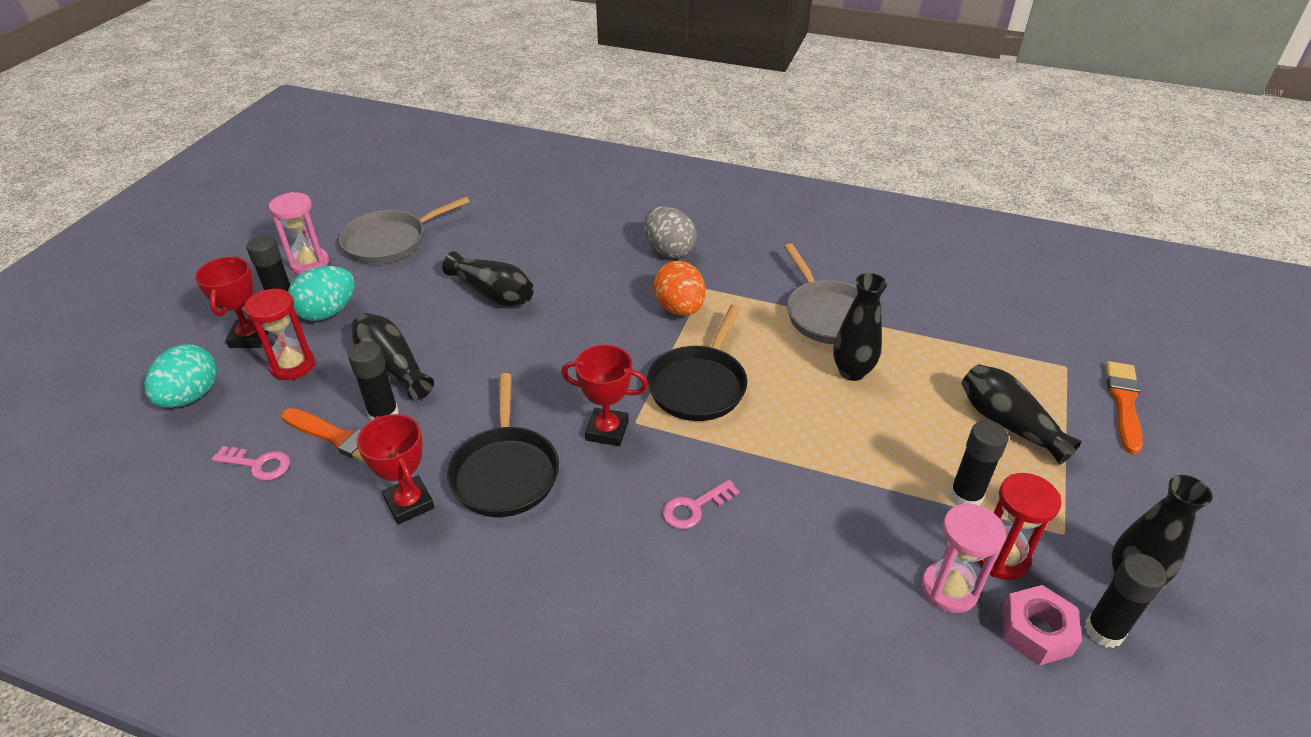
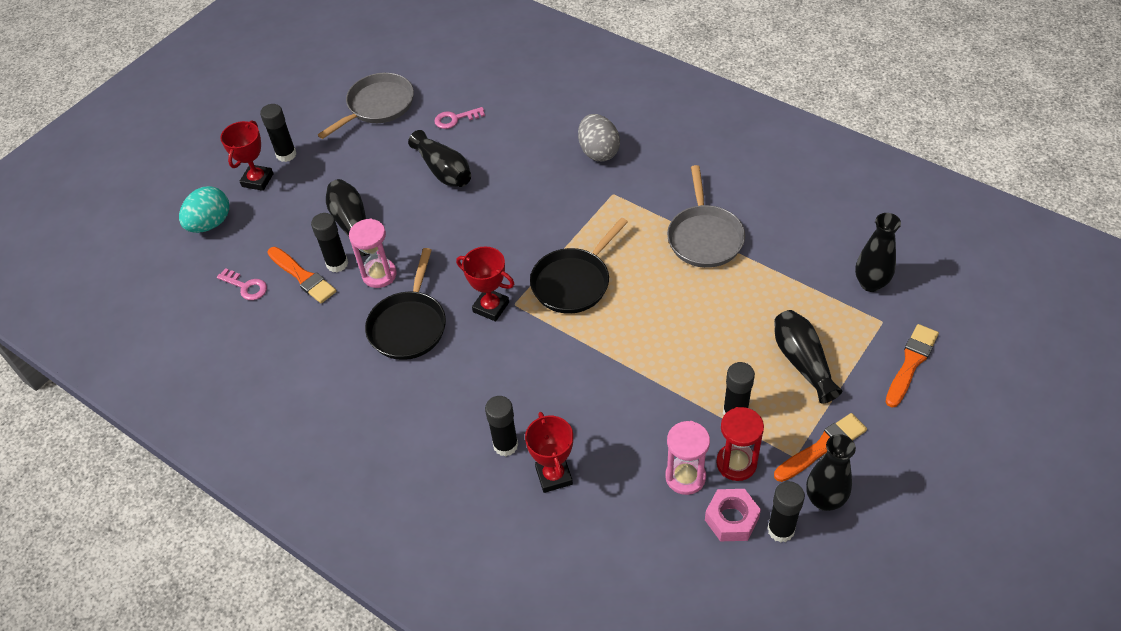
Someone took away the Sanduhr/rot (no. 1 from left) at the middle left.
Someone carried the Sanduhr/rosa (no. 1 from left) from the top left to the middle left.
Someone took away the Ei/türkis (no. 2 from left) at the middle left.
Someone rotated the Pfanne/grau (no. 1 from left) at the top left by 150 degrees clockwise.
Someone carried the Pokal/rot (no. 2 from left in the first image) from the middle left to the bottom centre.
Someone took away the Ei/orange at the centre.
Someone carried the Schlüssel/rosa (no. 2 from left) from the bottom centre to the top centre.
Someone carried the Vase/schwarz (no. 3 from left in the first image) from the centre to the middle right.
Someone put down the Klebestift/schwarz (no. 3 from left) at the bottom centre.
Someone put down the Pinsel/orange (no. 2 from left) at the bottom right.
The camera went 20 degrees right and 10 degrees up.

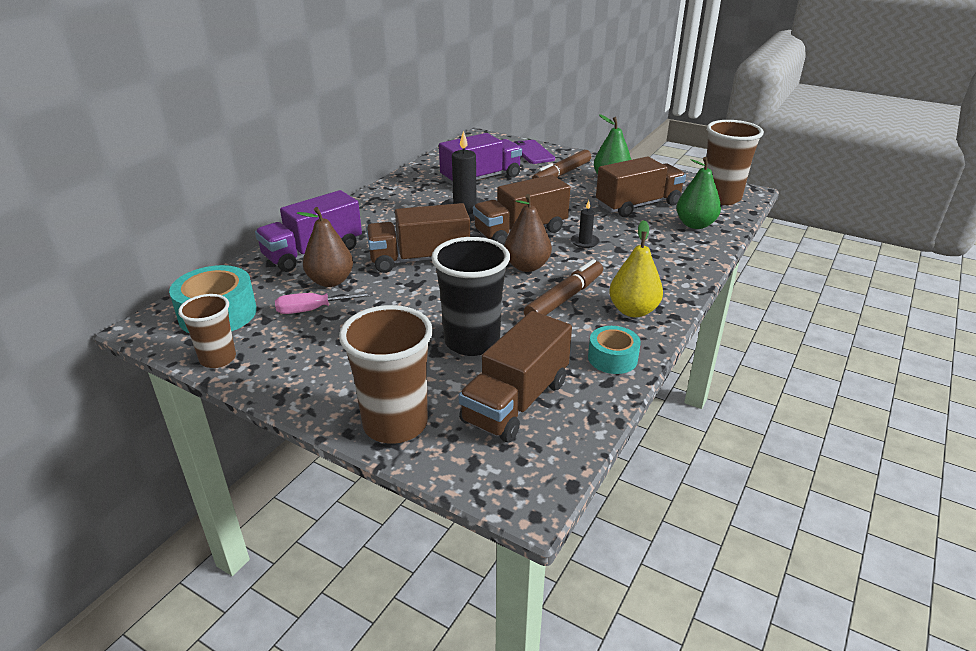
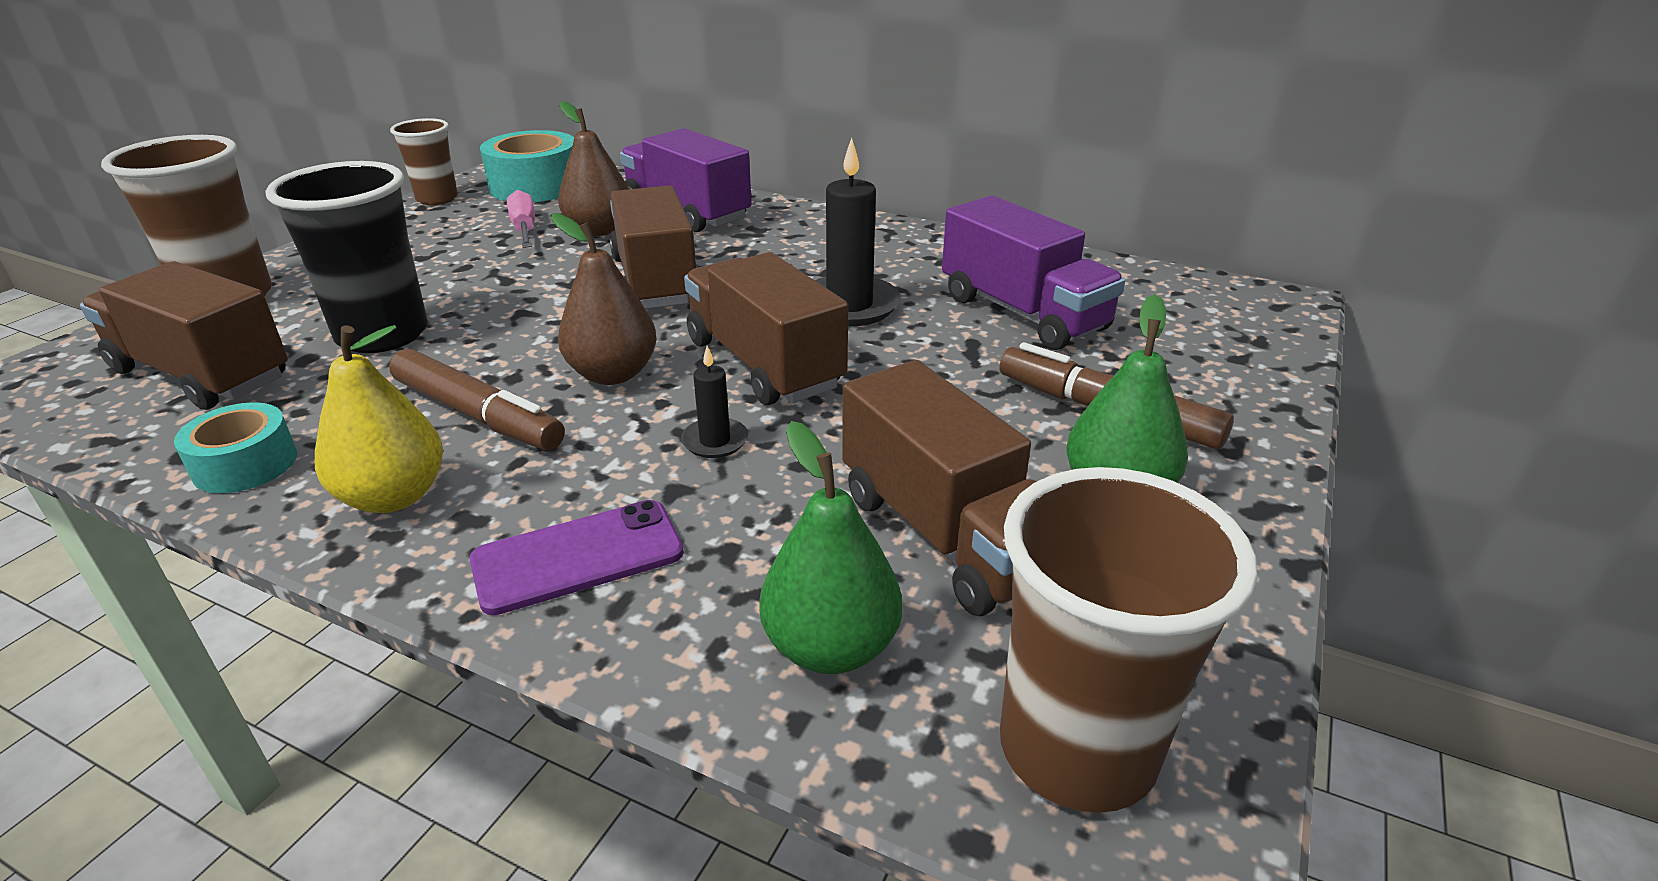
Someone carried the Handy/lila from the top centre to the centre.
The camera went 85 degrees right and 0 degrees up.

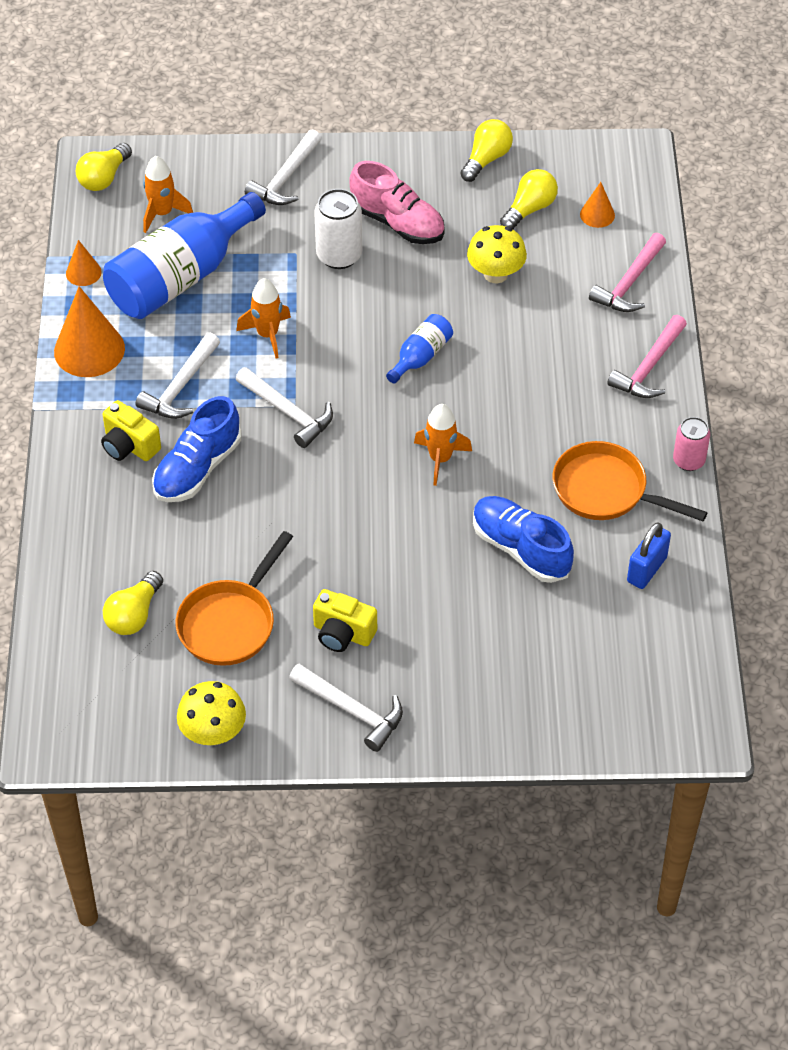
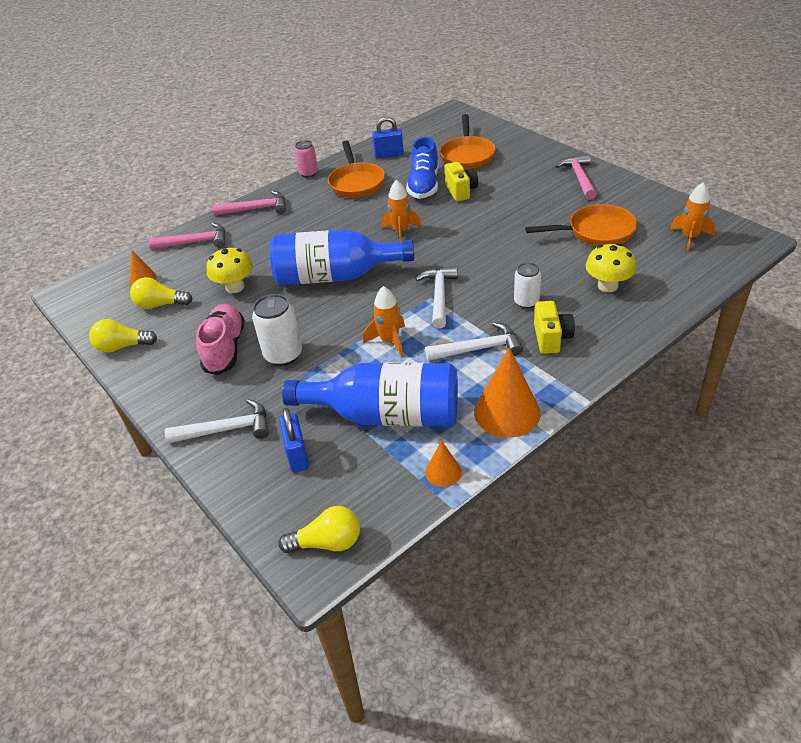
Someone took away the Glühbirne/gelb (no. 2 from left) at the middle left.
Someone carried the Rakete/orange (no. 1 from left in the first image) from the top left to the top right.
Someone swapped the Schuh/blau (no. 1 from left) at the middle left for the Dose/weiß (no. 2 from left) at the centre.
Someone carried the Pilz/gelb (no. 1 from left in the first image) from the bottom left to the middle right.
Someone repainted the Hammer/weiß (no. 4 from left) at the bottom centre, which became the Hammer/rosa (no. 3 from left) at the top right.
Someone carried the Kamera/gelb (no. 2 from left in the first image) from the centre to the top centre.
Someone scaled the Flasche/blau (no. 2 from left in the first image) at the top centre by 2.14.
Someone put down the Vorhängeschloss/blau (no. 1 from left) at the centre.
Someone put down the Pfanne/orange (no. 2 from left) at the top centre.
The camera went 125 degrees left and 10 degrees down.

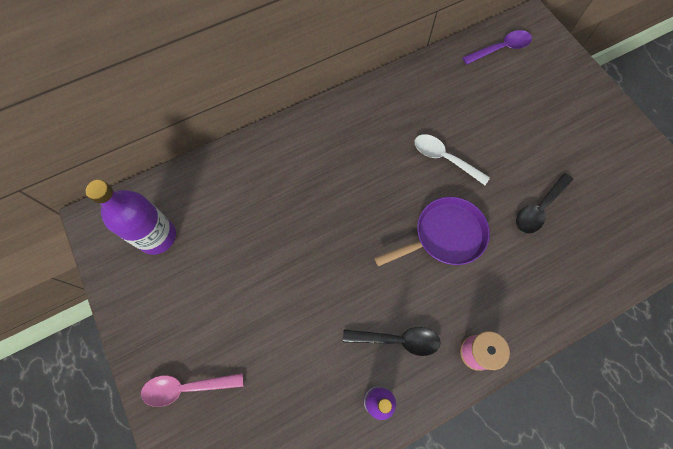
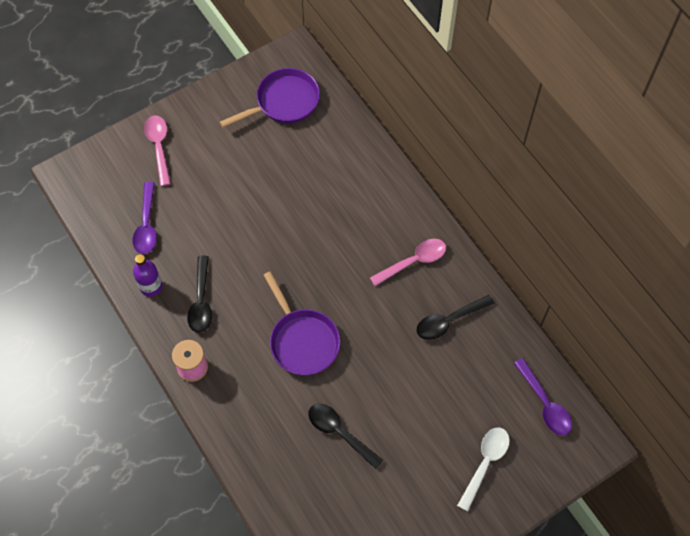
Someone swapped the Flasche/lila (no. 1 from left) at the middle left for the Pfanne/lila (no. 1 from left) at the top centre.
Someone carried the Löffel/weiß from the middle right to the bottom right.
Someone put down the Löffel/lila (no. 1 from left) at the middle left.
Someone put down the Löffel/rosa (no. 2 from left) at the centre.
Someone put down the Löffel/schwarz (no. 3 from left) at the centre.
The camera went 85 degrees right and 5 degrees down.

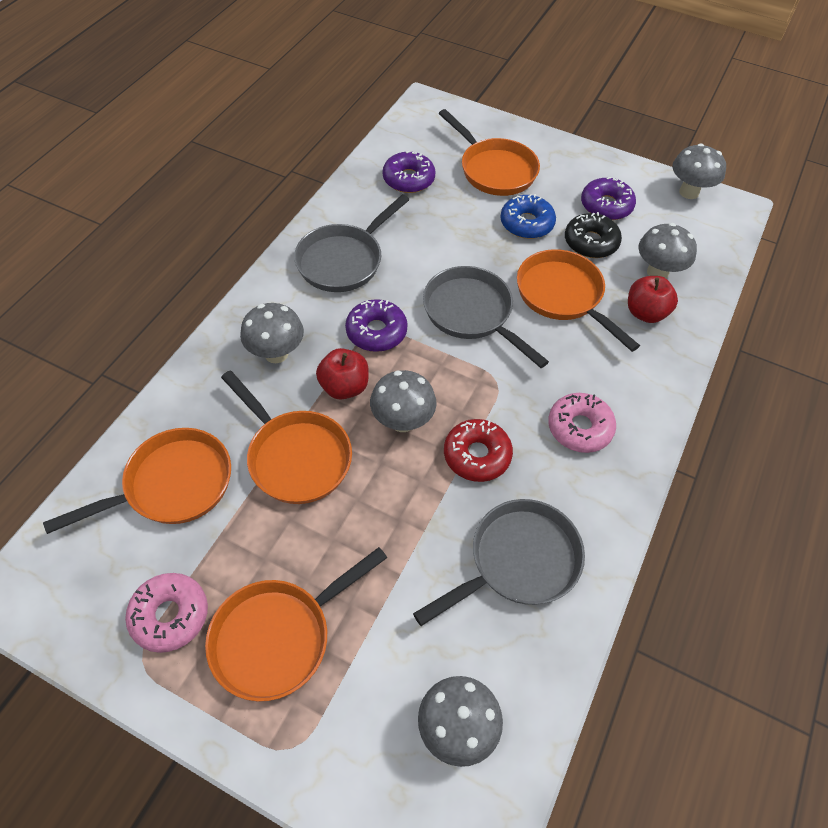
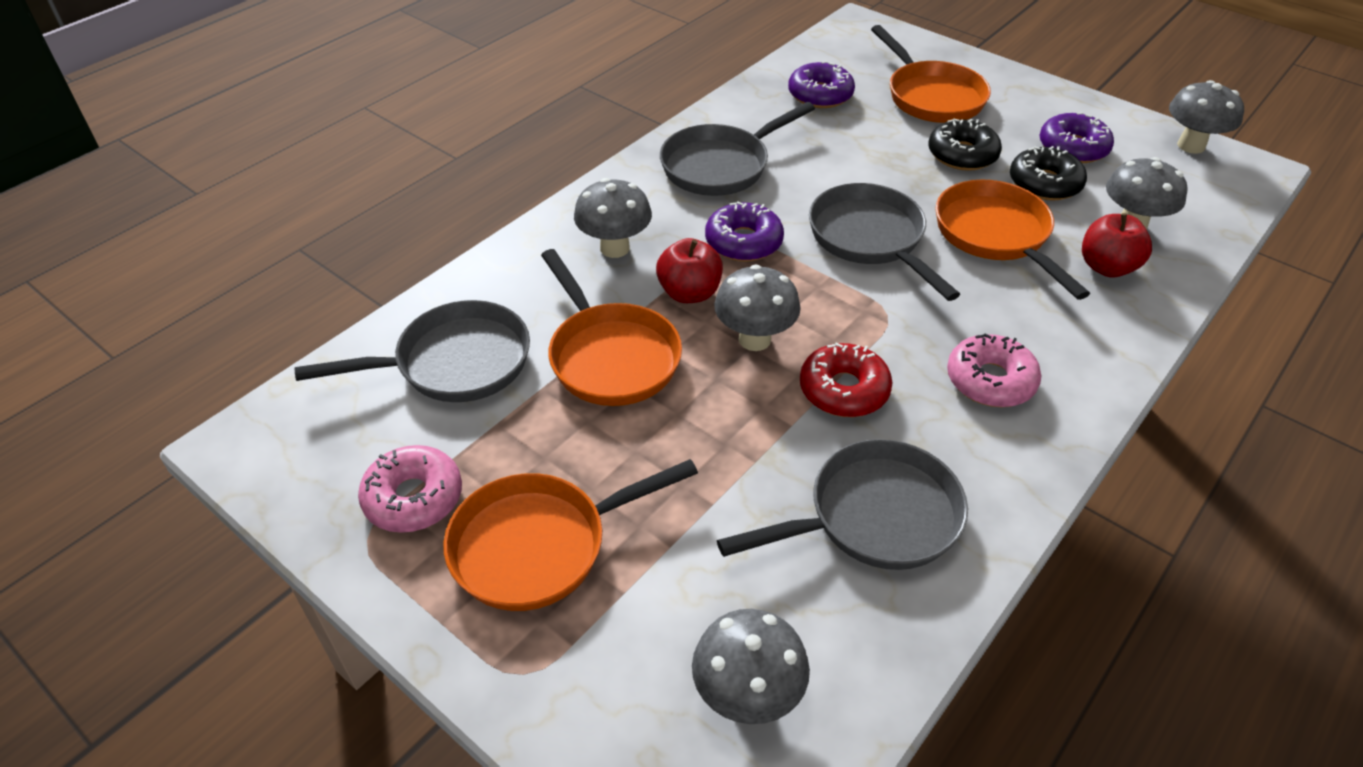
Someone repainted the Pfanne/orange (no. 1 from left) at the middle left, which became the Pfanne/grau (no. 1 from left) at the middle left.
Someone repainted the Donut/blau at the top centre, which became the Donut/schwarz (no. 1 from left) at the top right.
The camera went 15 degrees right and 10 degrees down.

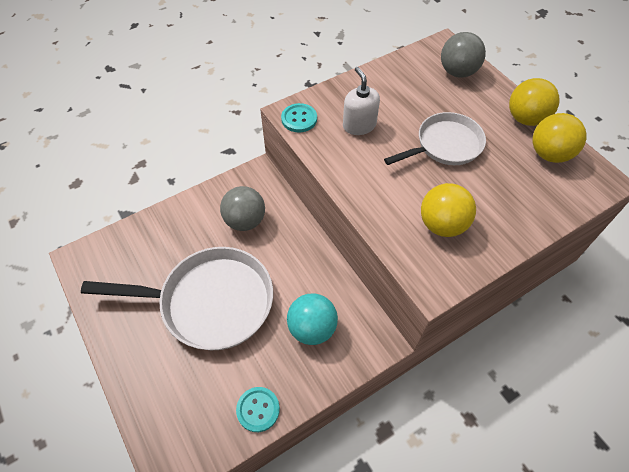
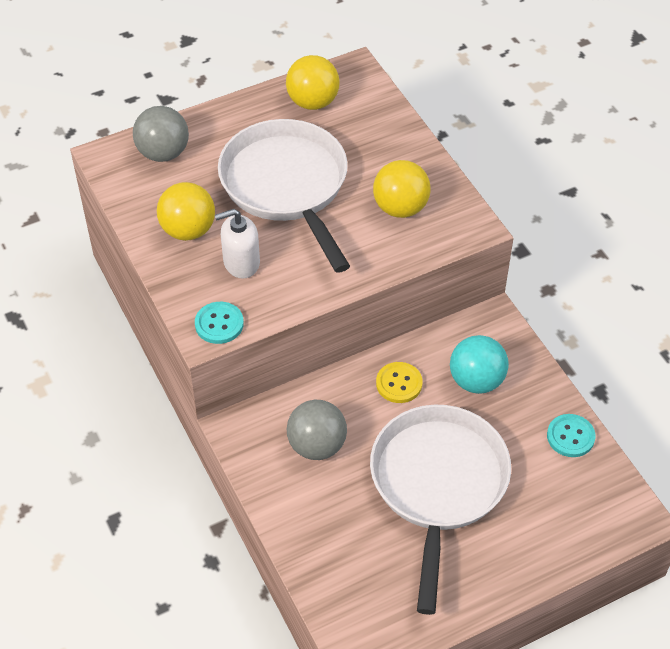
Someone scaled the Pfanne/weiß (no. 2 from left in the first image) at the top right by 1.62.
Someone carried the Ball/gelb (no. 2 from left in the first image) from the top right to the top left.
Someone put down the Knopf/gelb at the centre.
The camera went 85 degrees left and 5 degrees down.

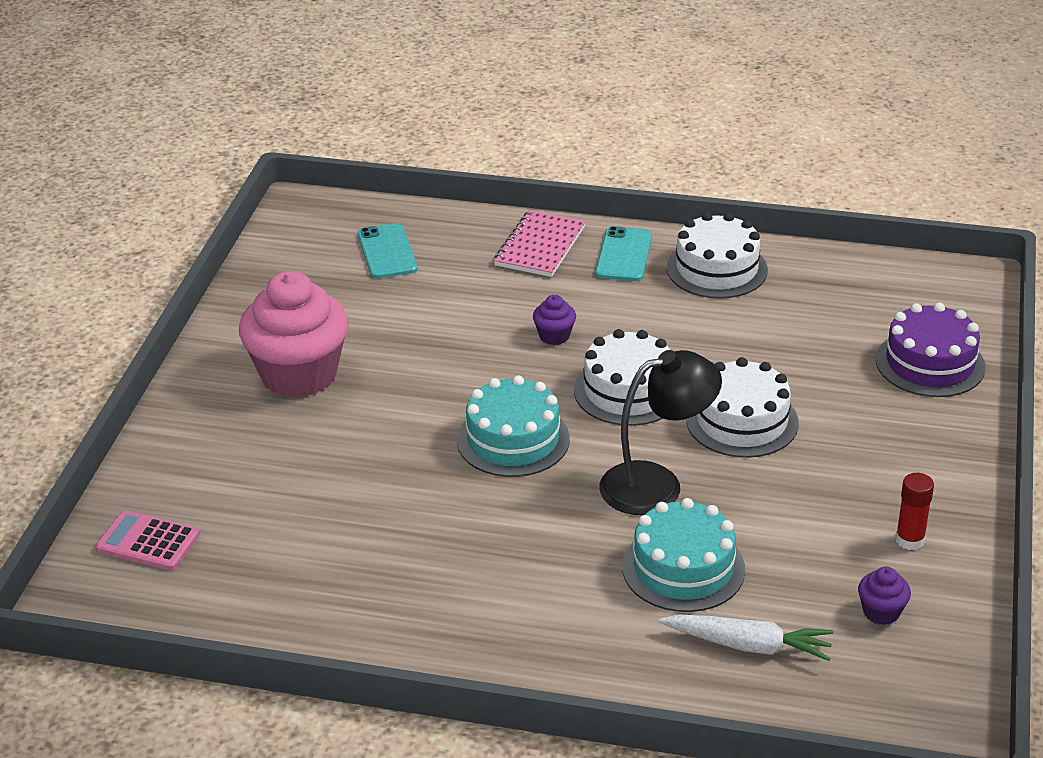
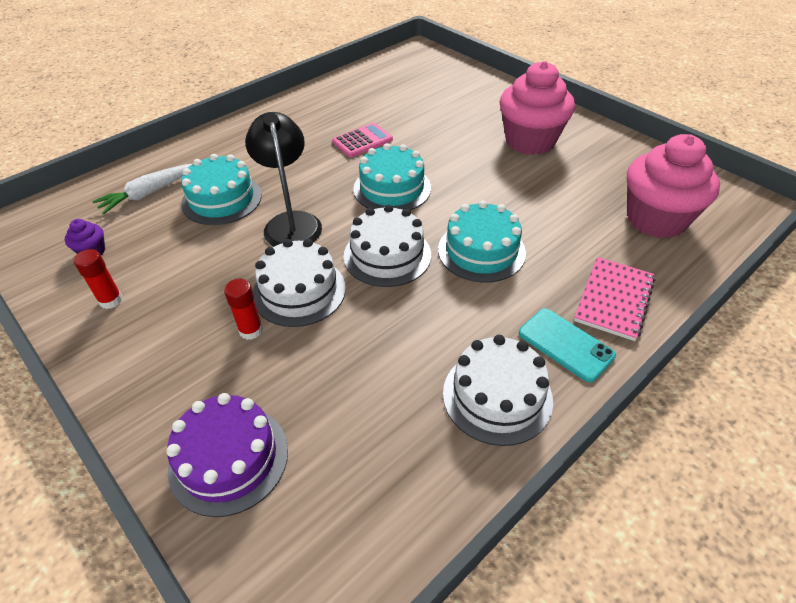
Someone carried the Taschenrechner/rosa from the bottom left to the top centre.
Someone swapped the Handy/türkis (no. 1 from left) at the top centre for the Muffin/rosa (no. 2 from left) at the top right.
Someone rotated the Notizbuch/rosa at the top centre by 60 degrees clockwise.
Someone swapped the Muffin/lila (no. 1 from left) at the centre for the Kuchen/türkis (no. 3 from left) at the centre.
Someone rotated the Lampe/schwarz at the centre by 150 degrees clockwise.
Someone put down the Klebestift/rot (no. 2 from left) at the middle left.
The camera went 125 degrees right and 10 degrees up.

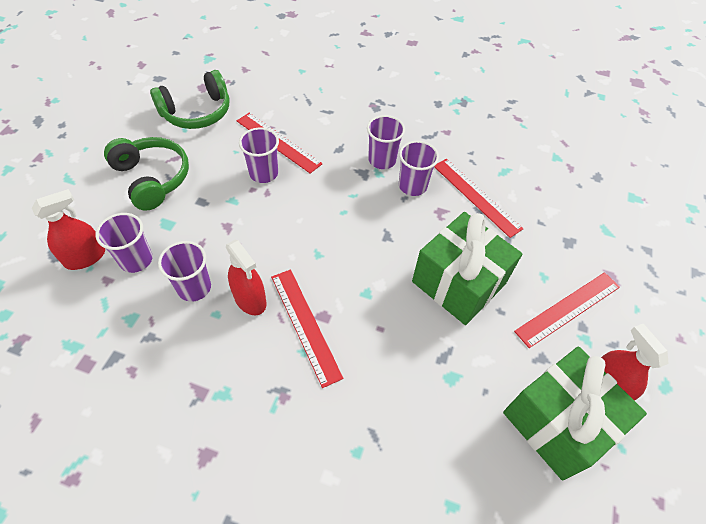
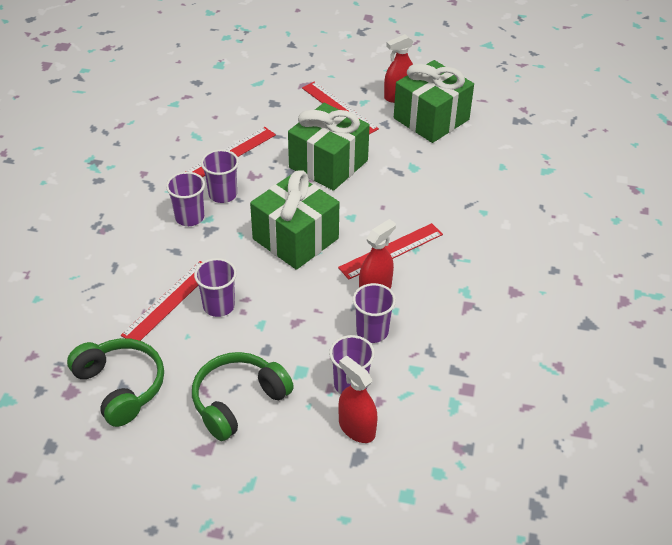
Someone put down the Geschenk/grün (no. 1 from left) at the centre.
The camera went 95 degrees left and 10 degrees down.

